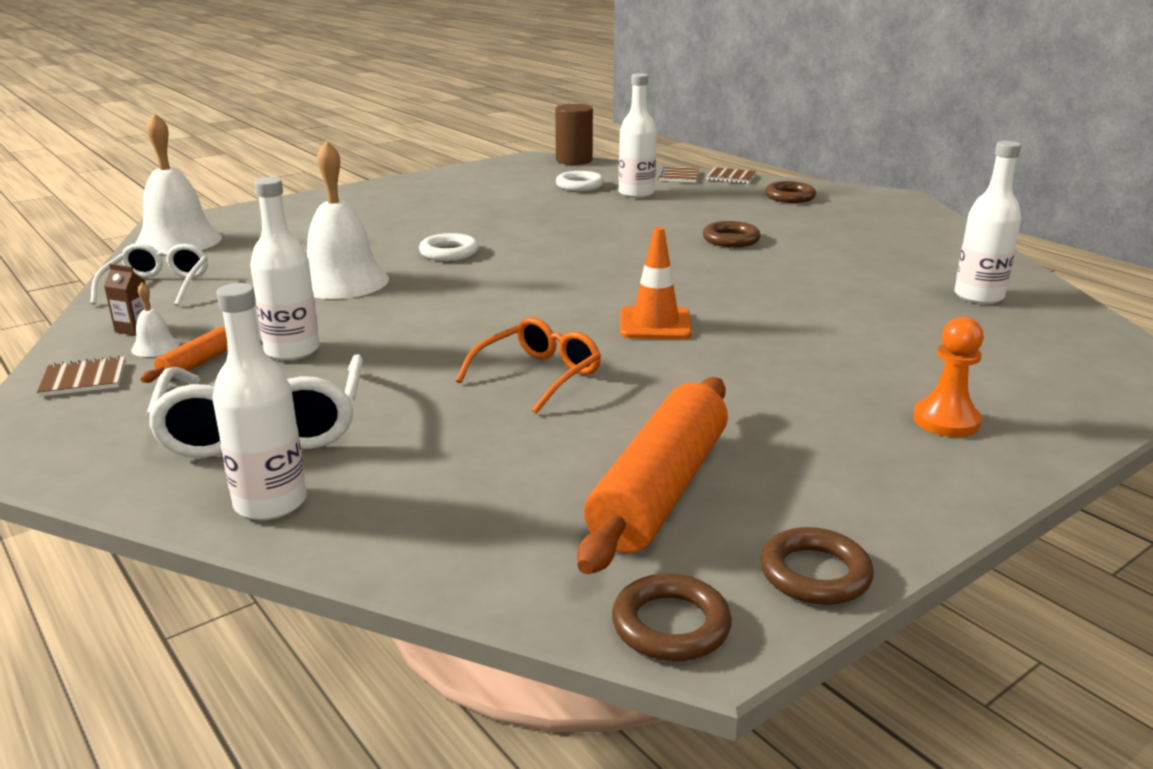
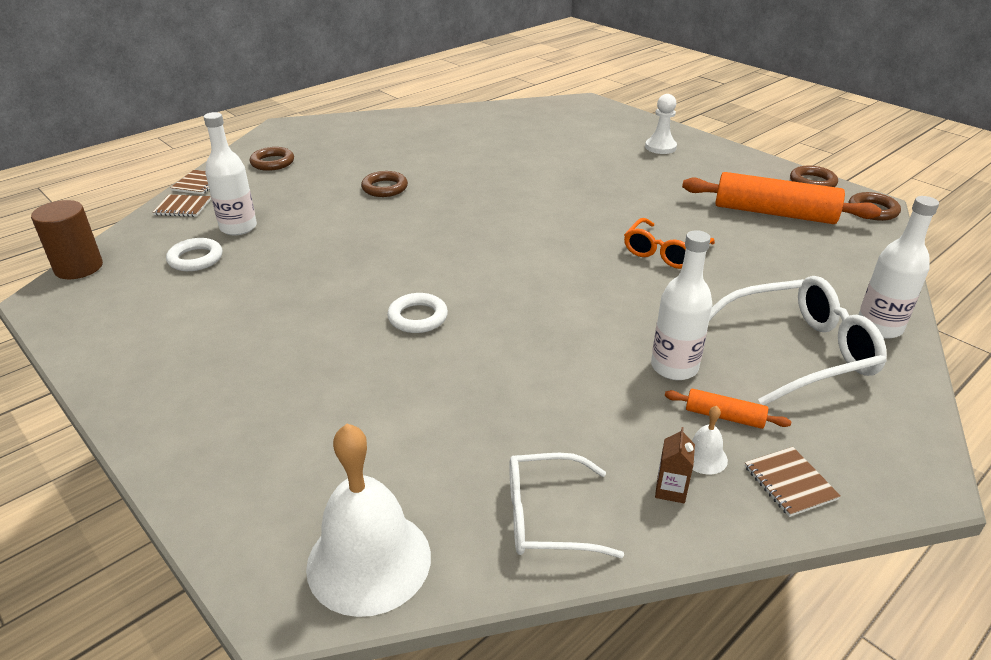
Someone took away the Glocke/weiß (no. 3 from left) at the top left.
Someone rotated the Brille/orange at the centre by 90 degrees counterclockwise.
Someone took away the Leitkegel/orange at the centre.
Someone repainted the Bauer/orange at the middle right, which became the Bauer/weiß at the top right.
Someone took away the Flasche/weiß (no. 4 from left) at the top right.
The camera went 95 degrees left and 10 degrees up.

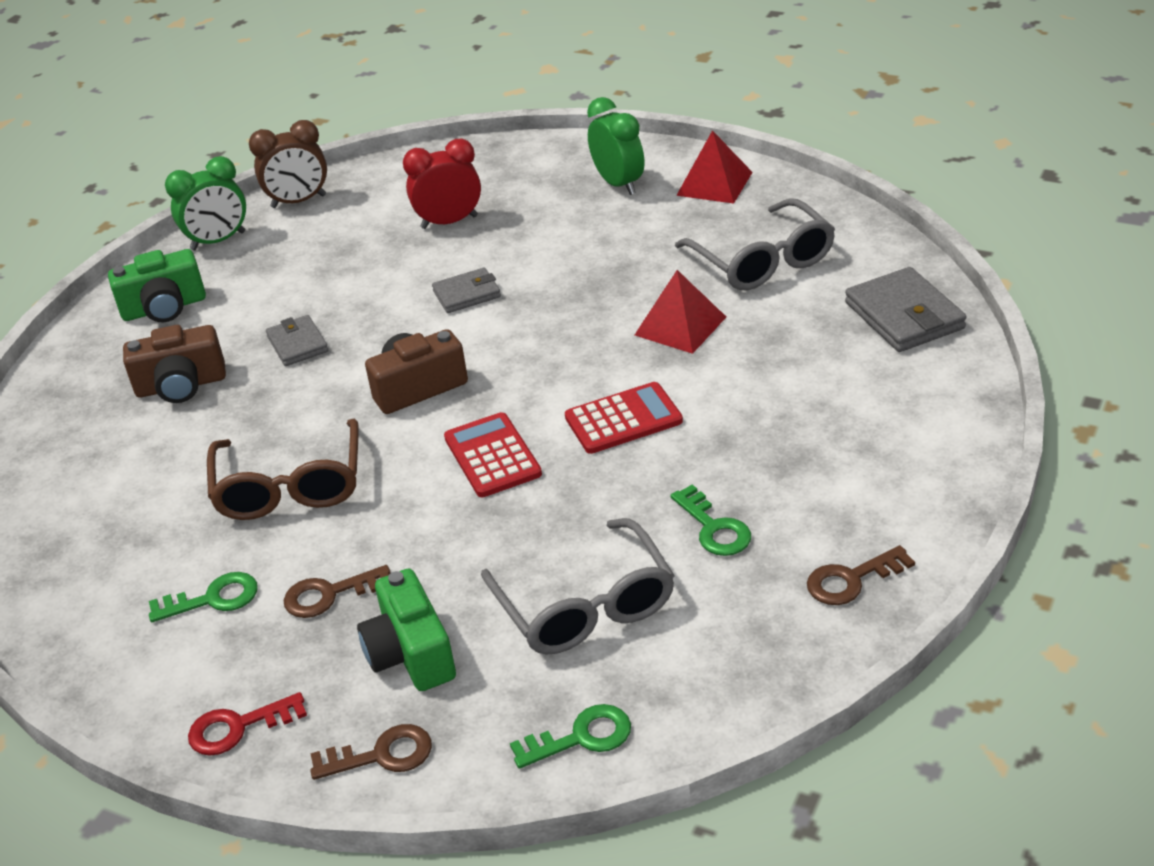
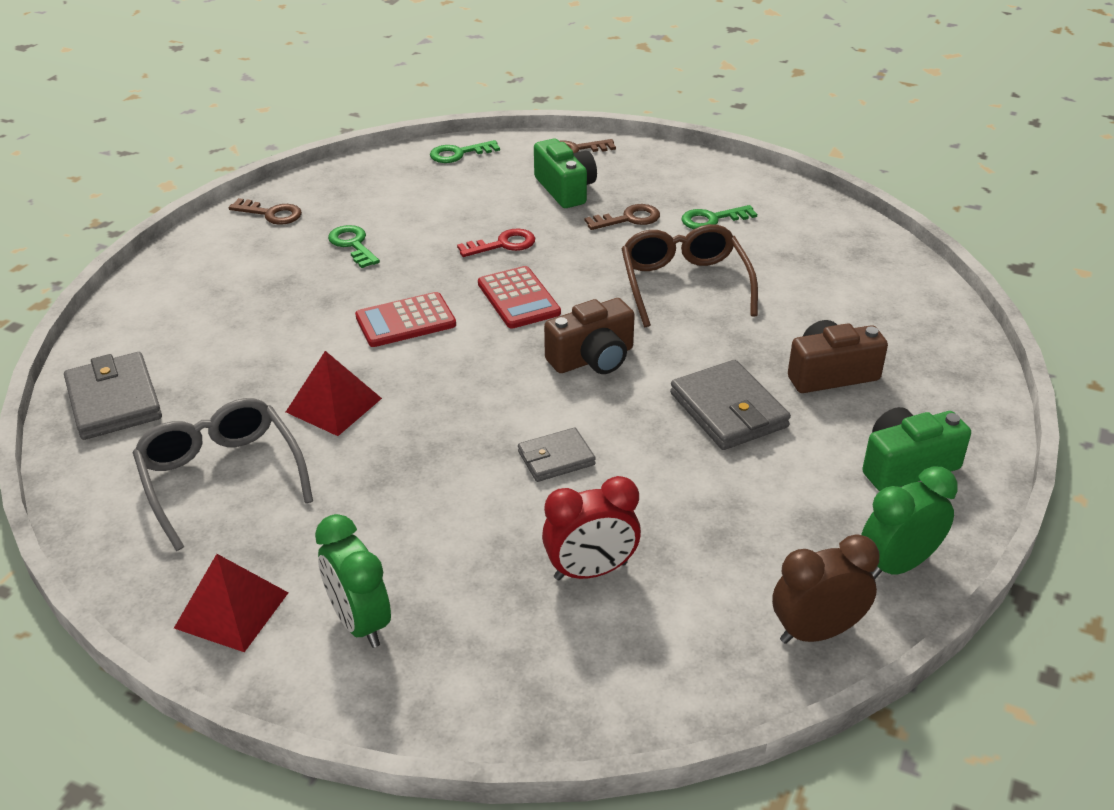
Someone carried the Schlüssel/rot from the bottom left to the top centre.
Someone scaled the Geldbörse/grau (no. 1 from left in the first image) at the middle left by 1.63.
Someone took away the Brille/grau (no. 1 from left) at the bottom centre.
Someone rotated the Schlüssel/braun (no. 3 from left in the first image) at the middle right by 45 degrees clockwise.
The camera went 175 degrees right and 0 degrees up.

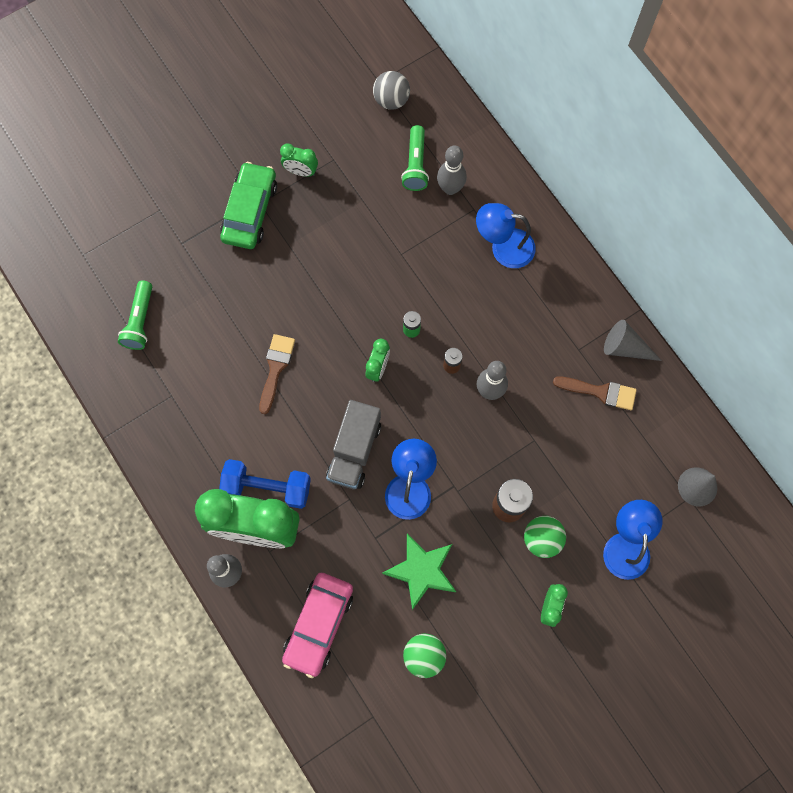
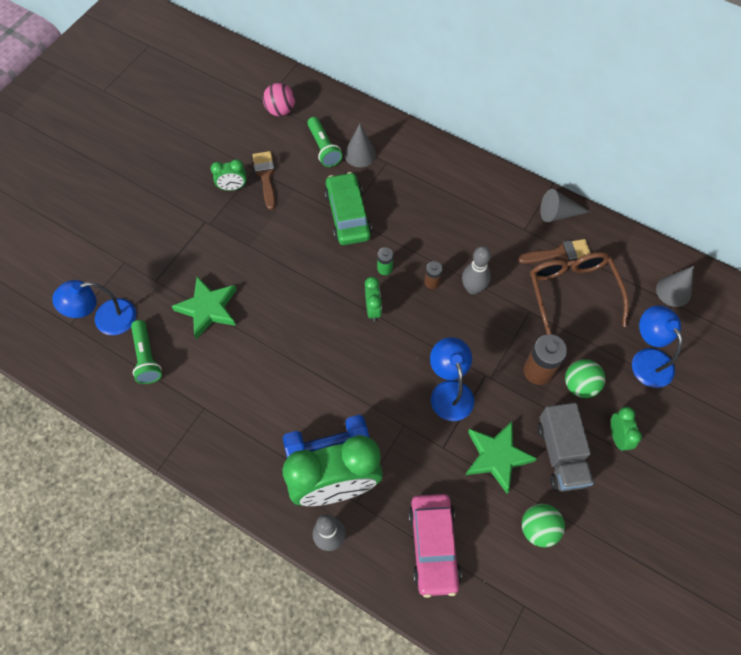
Someone carried the Auto/grün from the top left to the top centre.
Someone carried the Pinsel/braun (no. 1 from left) from the centre to the top centre.
Someone carried the Lastwagen/grau from the centre to the bottom right.
Someone repainted the Ball/grau at the top centre, which became the Ball/rosa at the top centre.
Someone swapped the Bowlingkegel/grau (no. 2 from left) at the top centre for the Kegel/grau (no. 1 from left) at the top centre.
Someone carried the Lampe/blau (no. 2 from left in the first image) from the top centre to the middle left.
Someone put down the Stern/grün (no. 1 from left) at the middle left.
Someone put down the Brille/braun at the middle right.
The camera went 25 degrees left and 10 degrees down.

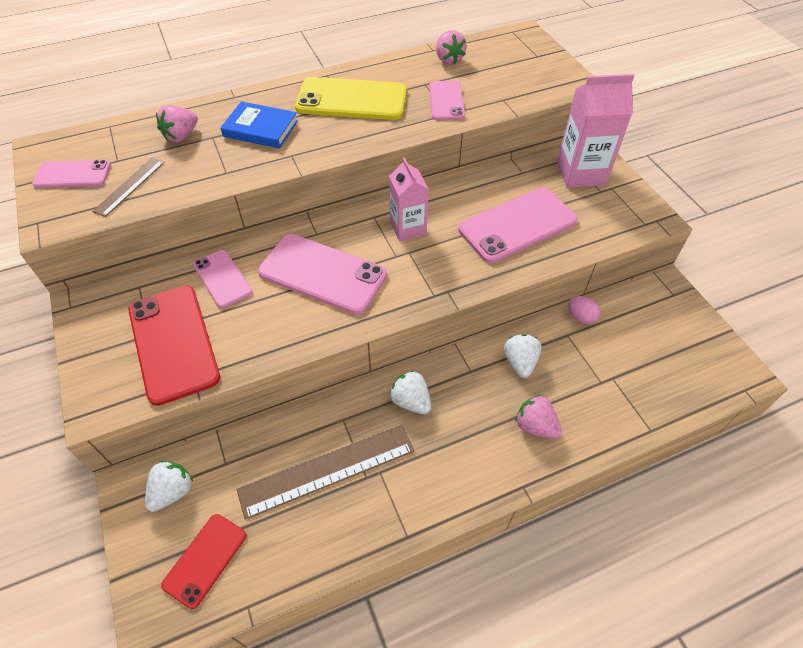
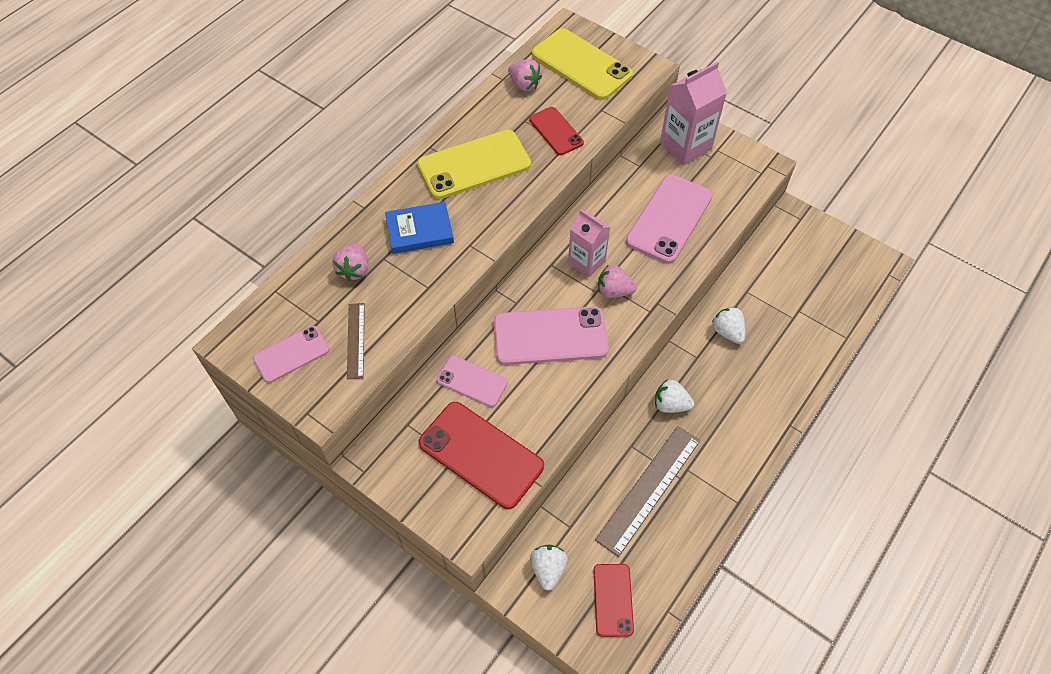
Someone repainted the Handy/rosa (no. 4 from left) at the top centre, which became the Handy/rot (no. 2 from left) at the top centre.
Someone carried the Erdbeere/rosa (no. 3 from left) from the middle right to the centre.
Someone took away the Ei/rosa at the middle right.
Someone put down the Handy/gelb (no. 2 from left) at the top centre.
The camera went 30 degrees left and 5 degrees up.

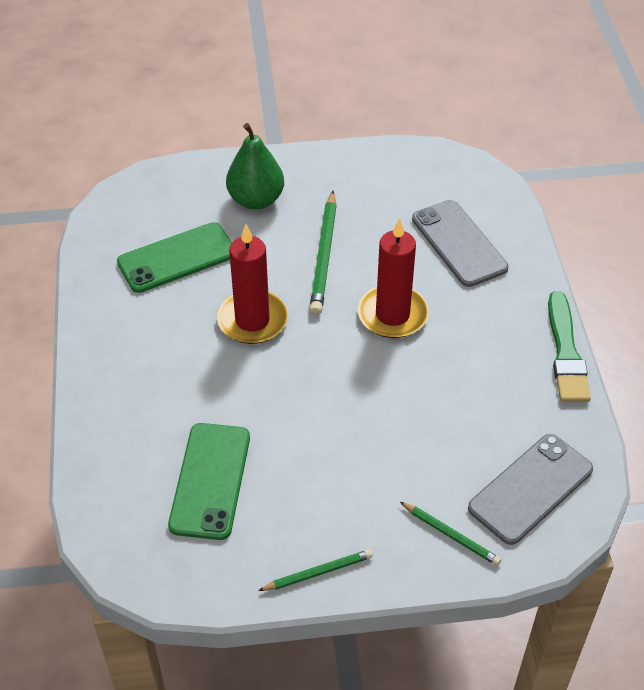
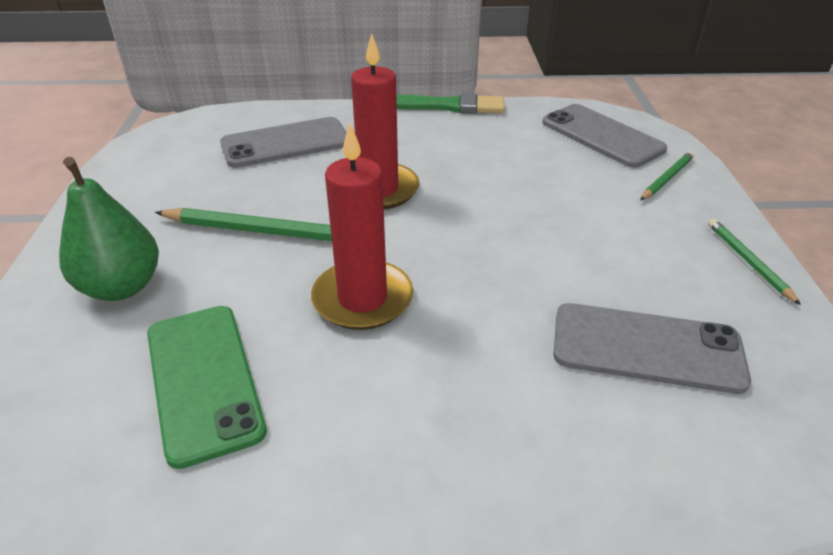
Someone repainted the Handy/grün (no. 2 from left) at the bottom left, which became the Handy/grau (no. 3 from left) at the middle right.
The camera went 85 degrees left and 10 degrees down.

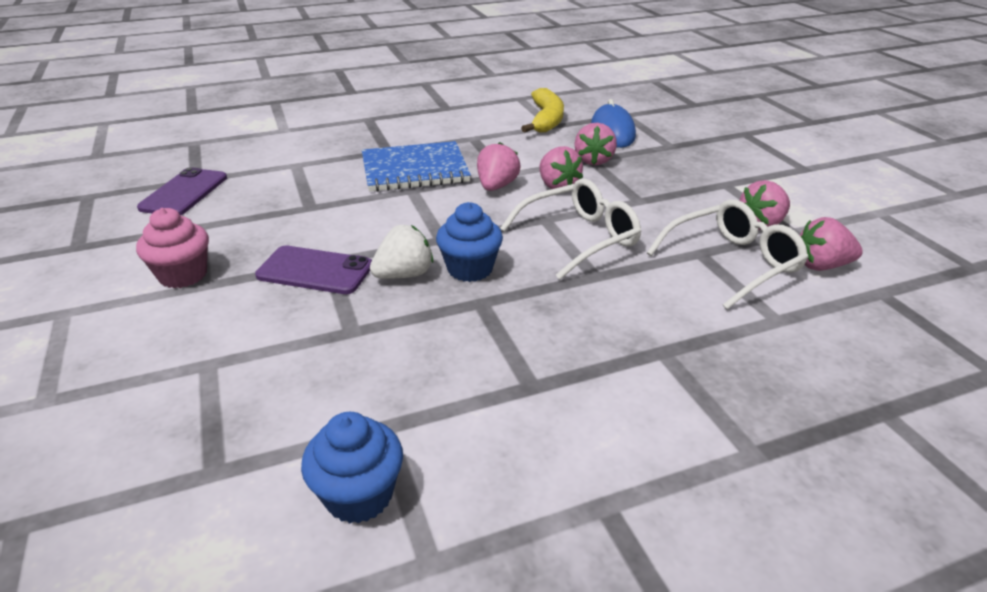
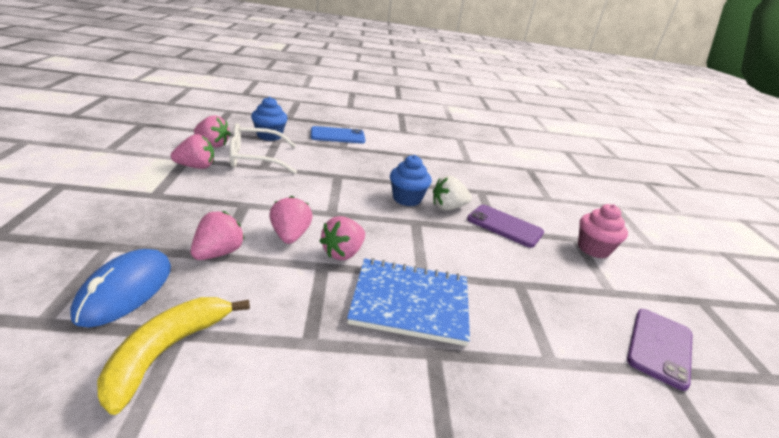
Someone carried the Muffin/blau (no. 1 from left) from the bottom centre to the top centre.
Someone took away the Brille/weiß (no. 1 from left) at the centre.
Someone put down the Handy/blau at the top centre.
The camera went 165 degrees left and 5 degrees down.

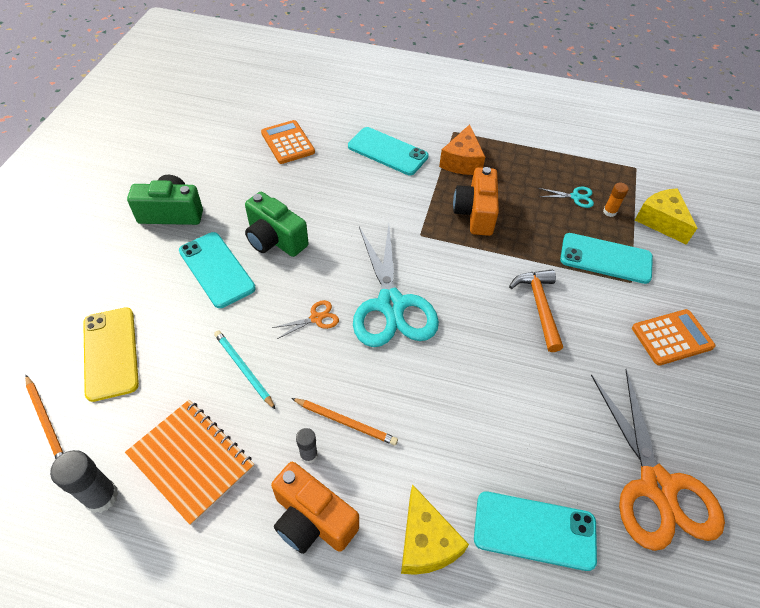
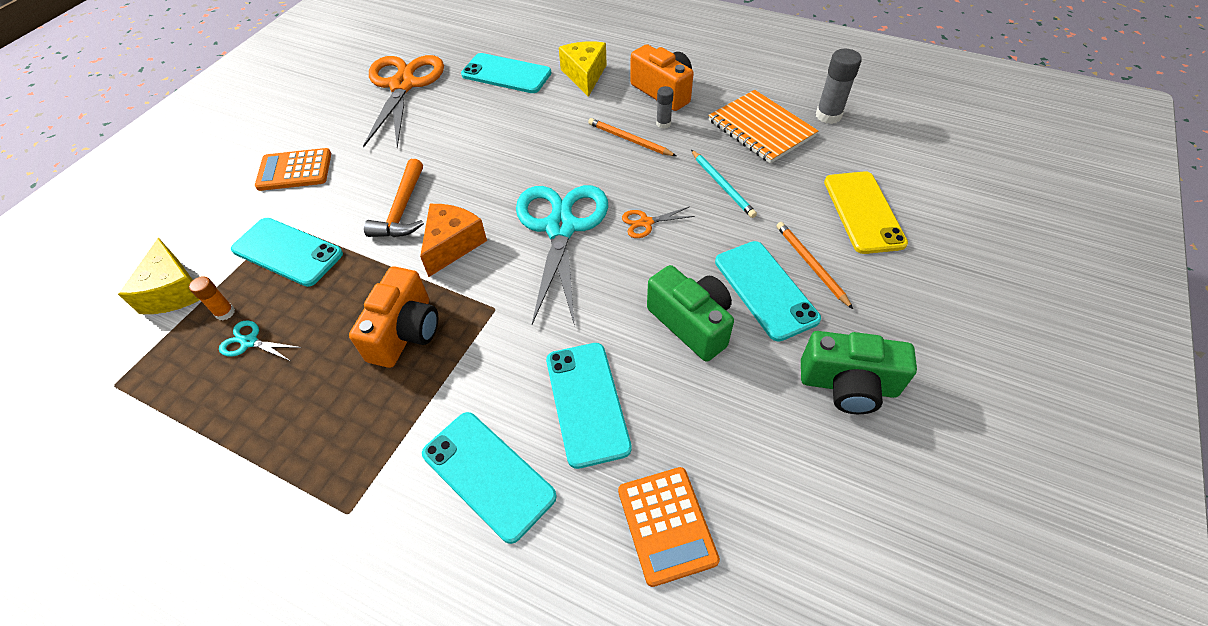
Someone carried the Bleistift/orange (no. 1 from left in the first image) from the bottom left to the middle right.
Someone carried the Käse/orange from the top centre to the centre.
Someone put down the Handy/türkis (no. 4 from left) at the centre.
The camera went 165 degrees left and 0 degrees up.

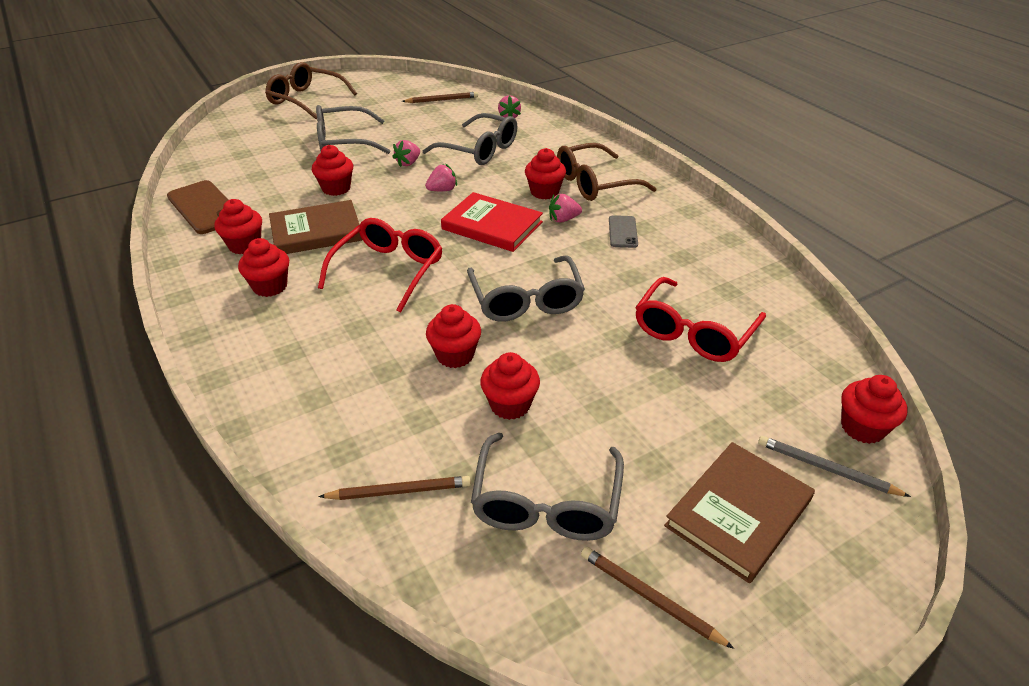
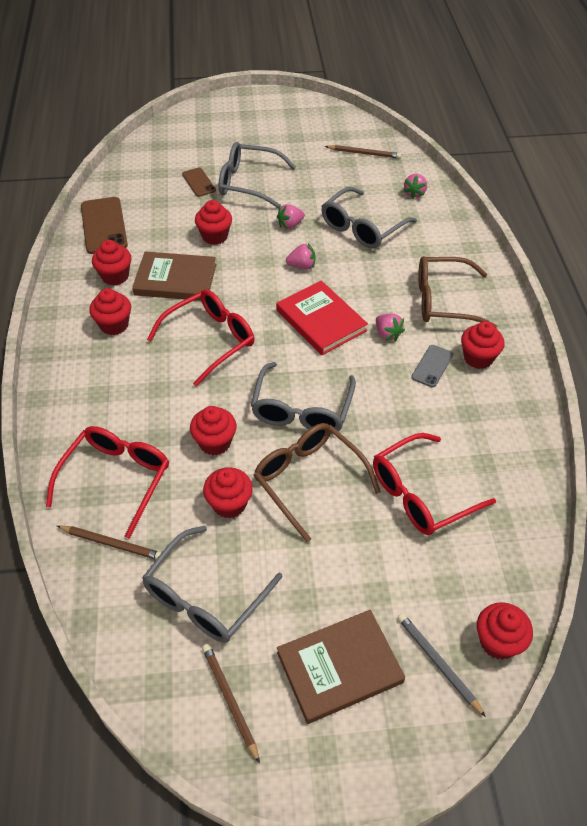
Someone carried the Brille/braun (no. 1 from left) from the top left to the centre.
Someone rotated the Brille/grau (no. 2 from left in the first image) at the top centre by 75 degrees clockwise.
Someone carried the Muffin/rot (no. 6 from left) from the top centre to the middle right.
Someone rotated the Erdbeere/rosa (no. 4 from left in the first image) at the top centre by 135 degrees counterclockwise.
Someone put down the Brille/rot (no. 1 from left) at the middle left.
Someone put down the Handy/braun (no. 2 from left) at the top centre.
The camera went 25 degrees right and 10 degrees up.

